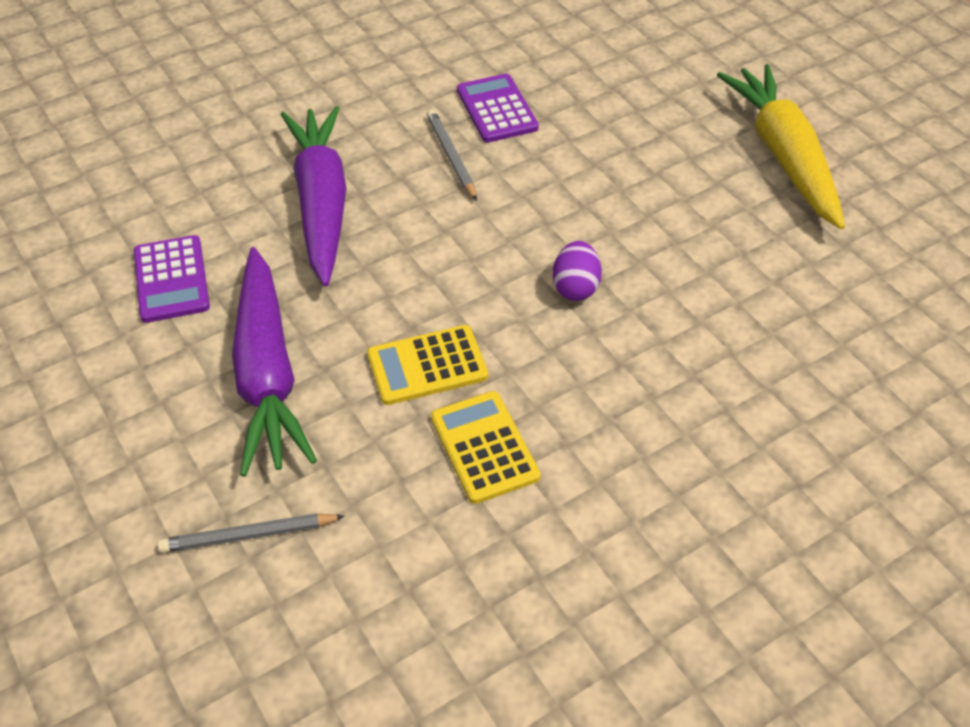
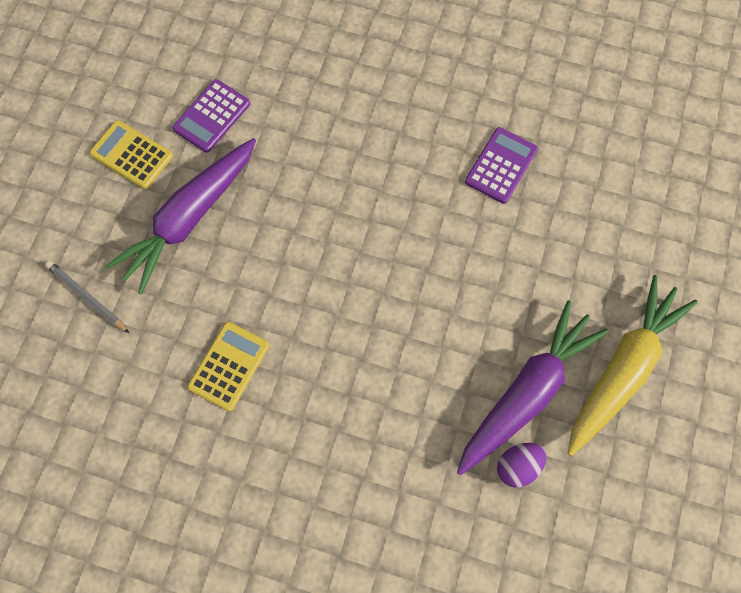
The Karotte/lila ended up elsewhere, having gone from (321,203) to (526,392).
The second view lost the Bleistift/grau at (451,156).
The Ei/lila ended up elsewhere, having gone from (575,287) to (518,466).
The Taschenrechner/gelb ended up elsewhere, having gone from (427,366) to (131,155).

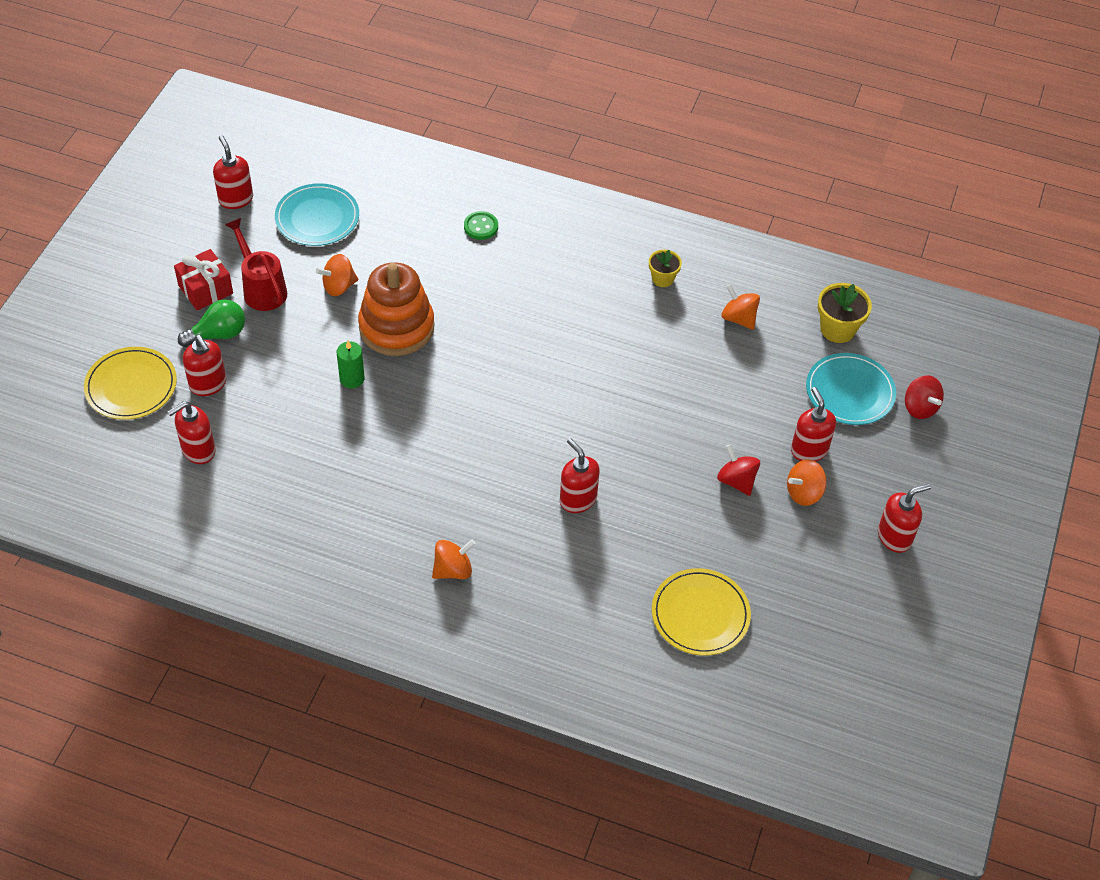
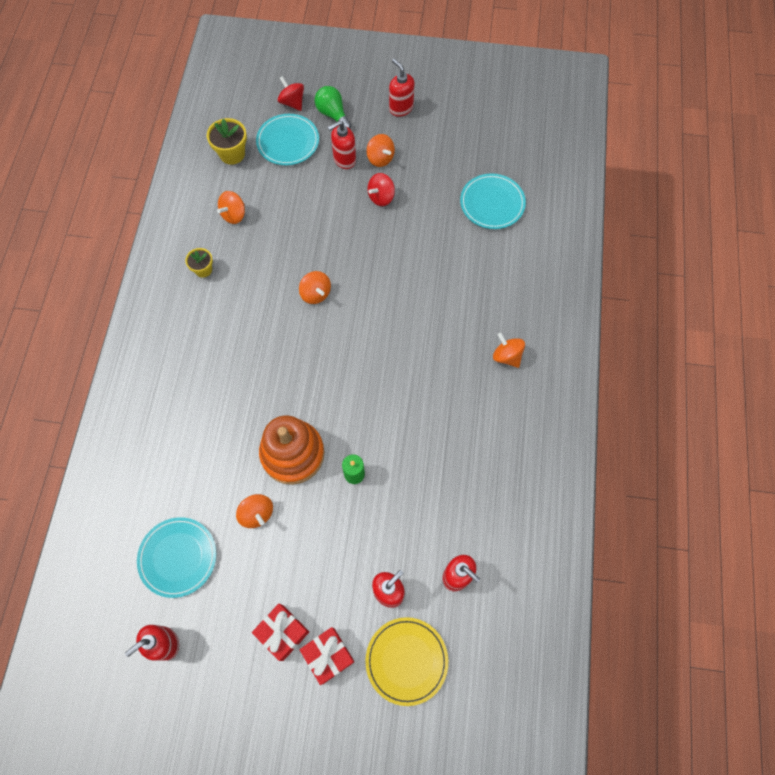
The second view lost the Knopf/grün at (481,227).
The second view lost the Gießkanne/rot at (262,289).
The Glühbirne/grün ended up elsewhere, having gone from (218,334) to (333,114).
The Kreisel/rot at (919,407) ended up facing another way, 90 degrees counterclockwise from before.
The second view lost the Seifenspender/rot at (577,499).
What was the Teller/gelb at (700,614) turned into the Teller/türkis at (492,203).
The second view gained the Kreisel/orange at (316,294).
The second view gained the Geschenk/rot at (328,655).

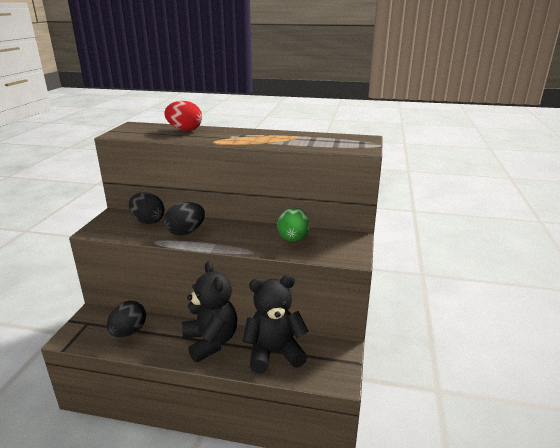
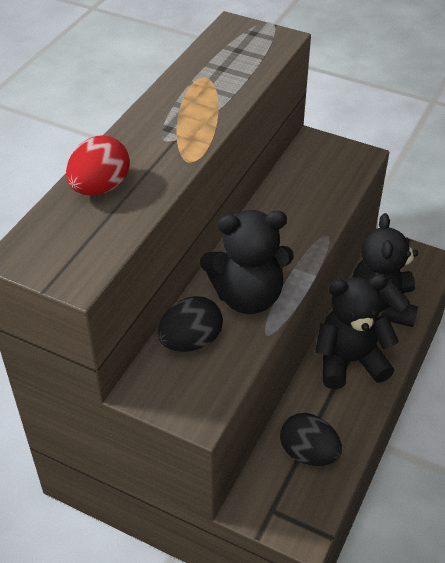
Where the Ei/schwarz stood at (186,232), the Teddybär/schwarz came to stand at (247,297).
The second view lost the Ei/grün at (293,239).

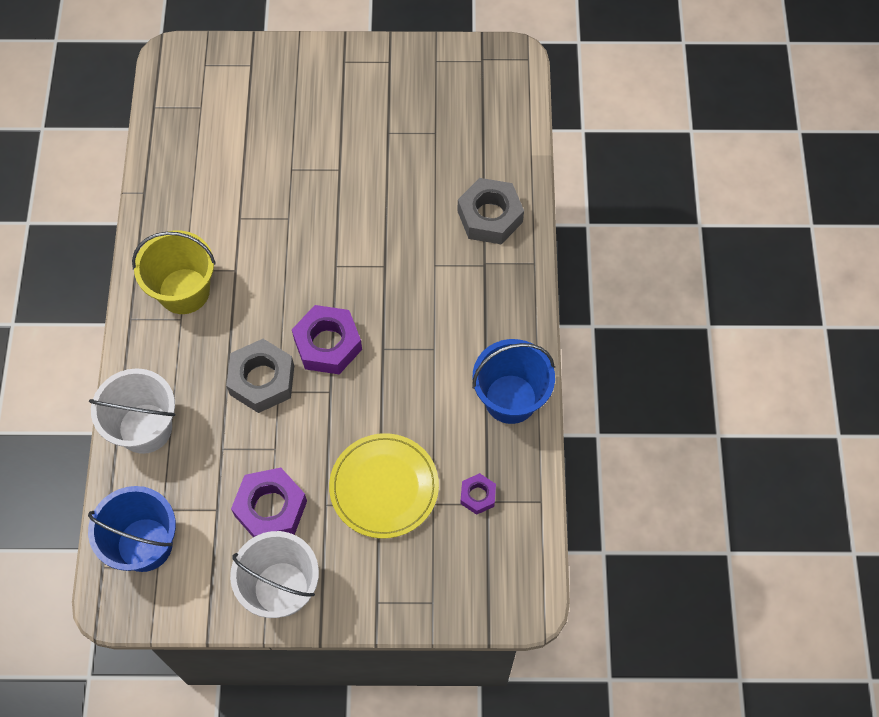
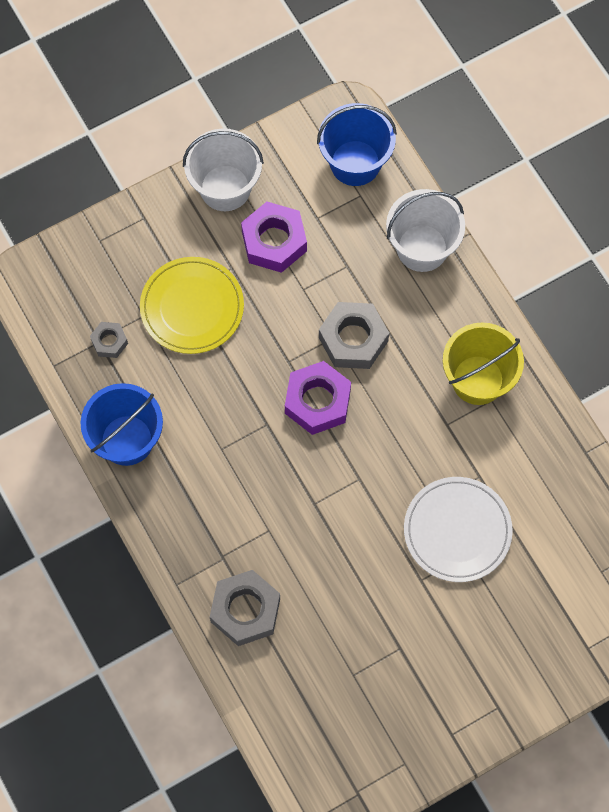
What was the Sechskantmutter/lila at (478,496) turned into the Sechskantmutter/grau at (109,342).
The second view gained the Teller/weiß at (457,530).

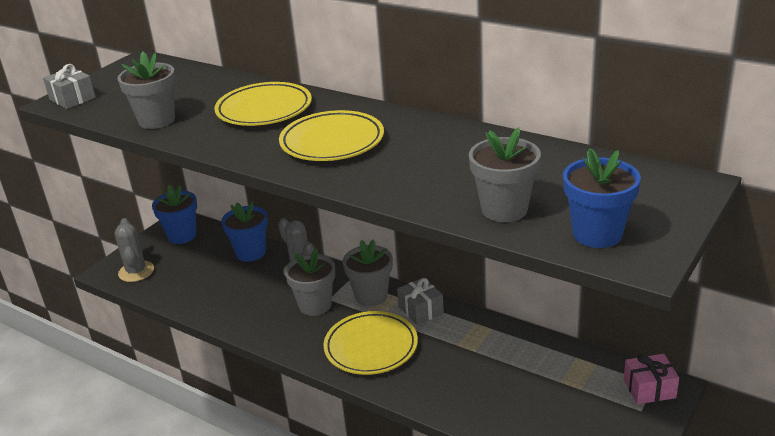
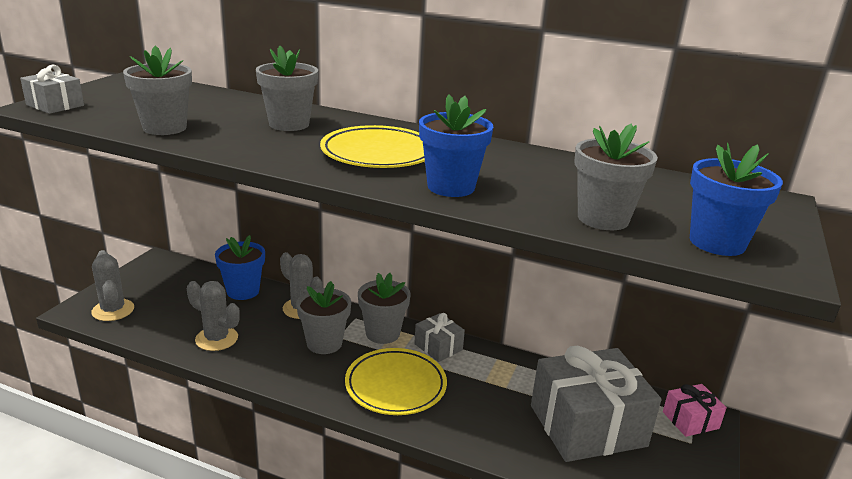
Where the Teller/gelb stood at (264,110), the Blumentopf/grau came to stand at (289,124).
The Blumentopf/blau ended up elsewhere, having gone from (182,235) to (451,187).
The second view gained the Kaktus/grau at (216,339).
The second view gained the Geschenk/grau at (587,425).

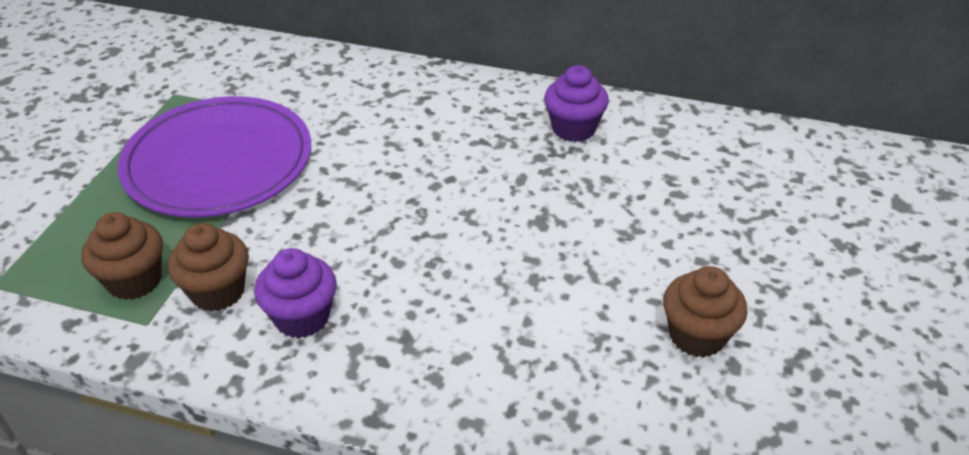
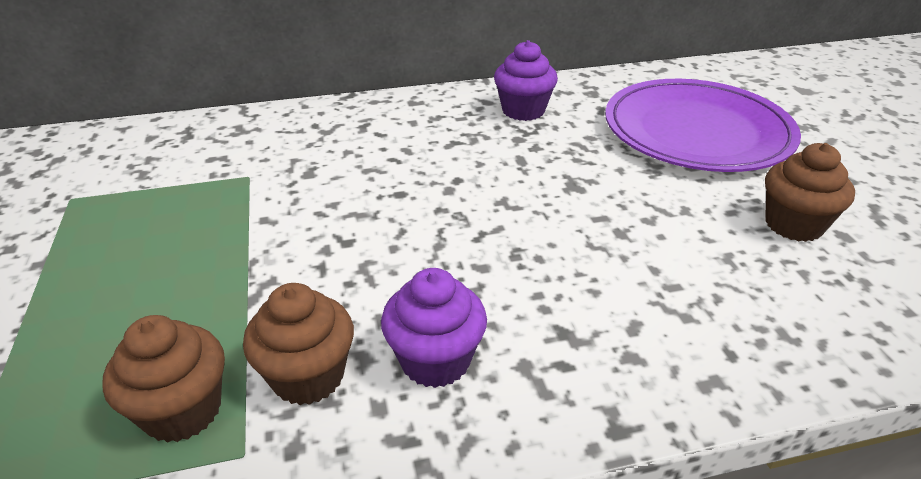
The Teller/lila ended up elsewhere, having gone from (218,162) to (697,131).

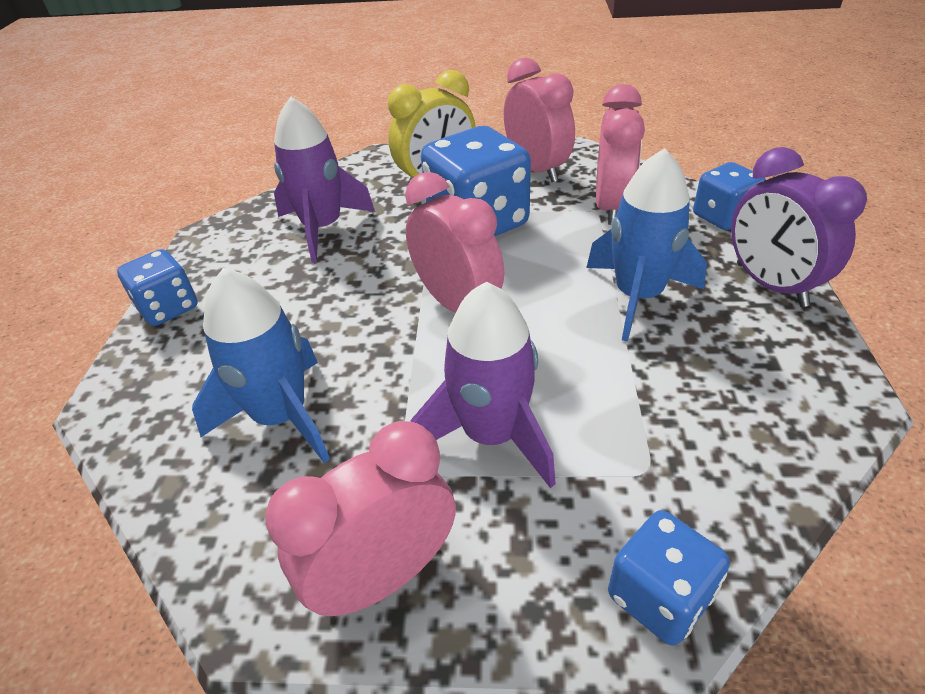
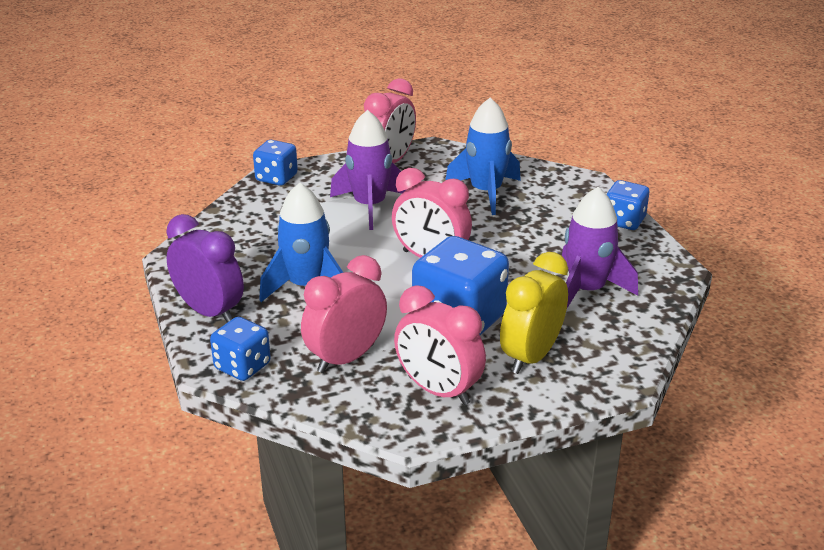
The Wecker/rosa at (611,207) ended up facing another way, 60 degrees clockwise from before.

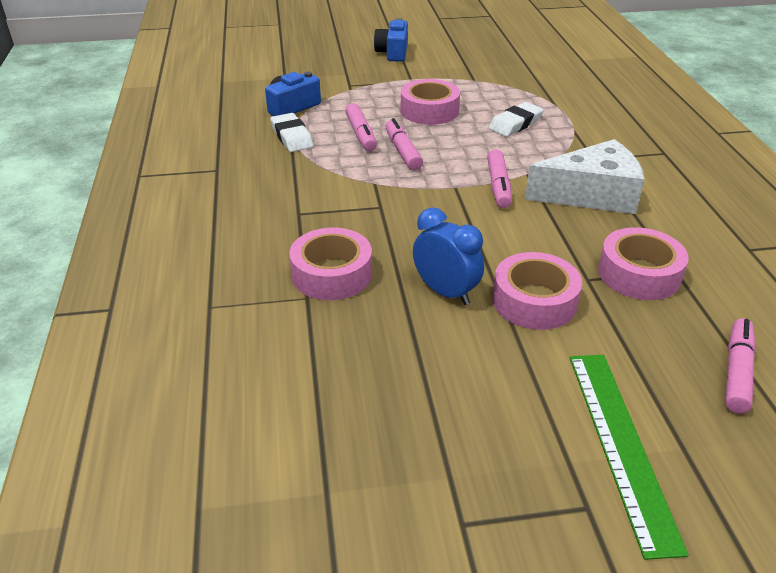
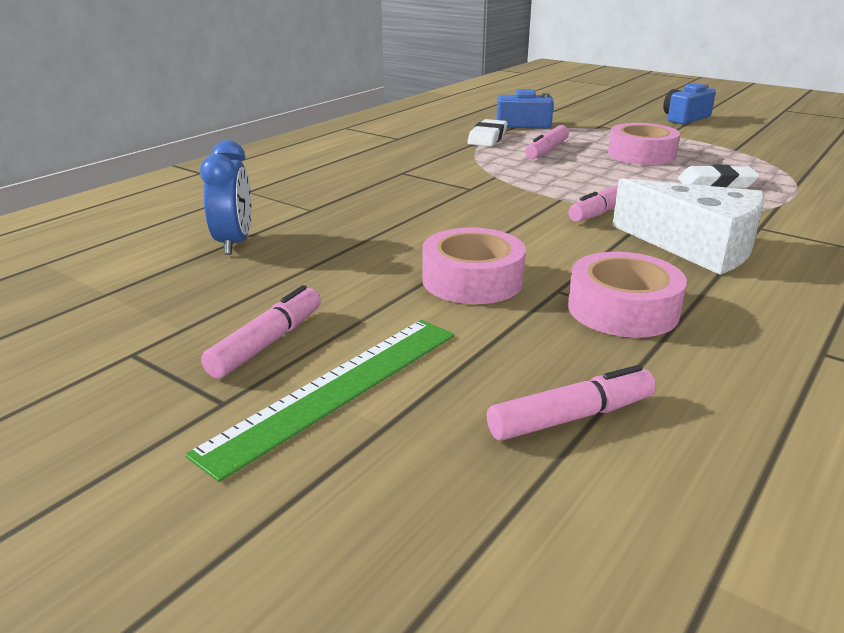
The Filzstift/rosa ended up elsewhere, having gone from (403,151) to (267,343).
The Wecker/blau ended up elsewhere, having gone from (445,292) to (234,243).
The second view lost the Klebeband/rosa at (332,274).

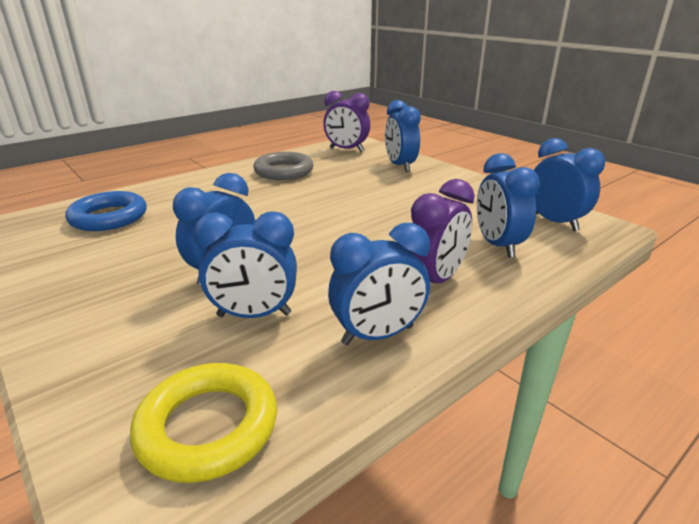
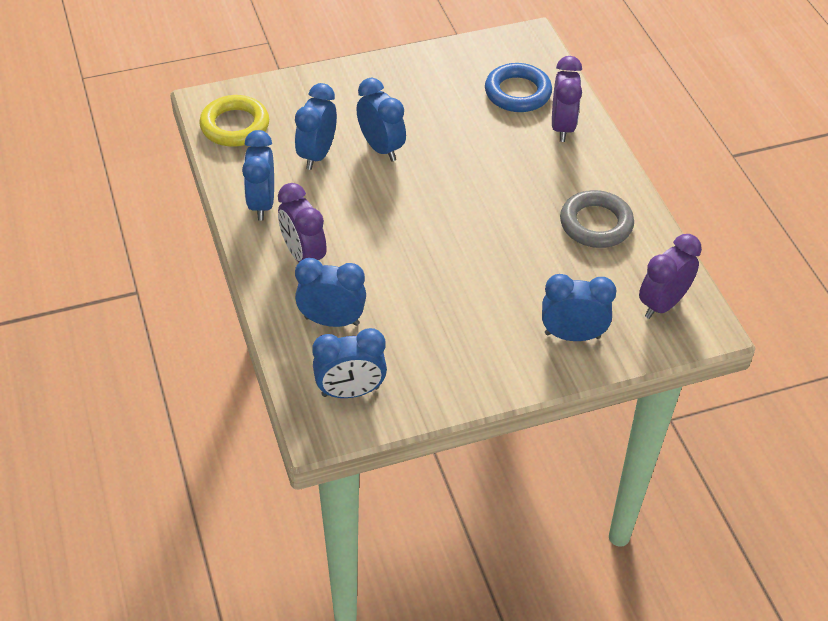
The second view gained the Wecker/lila at (562,127).

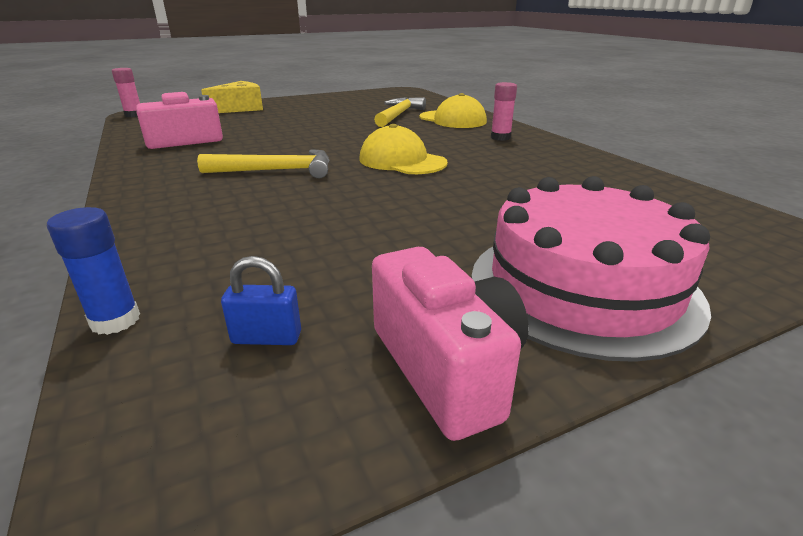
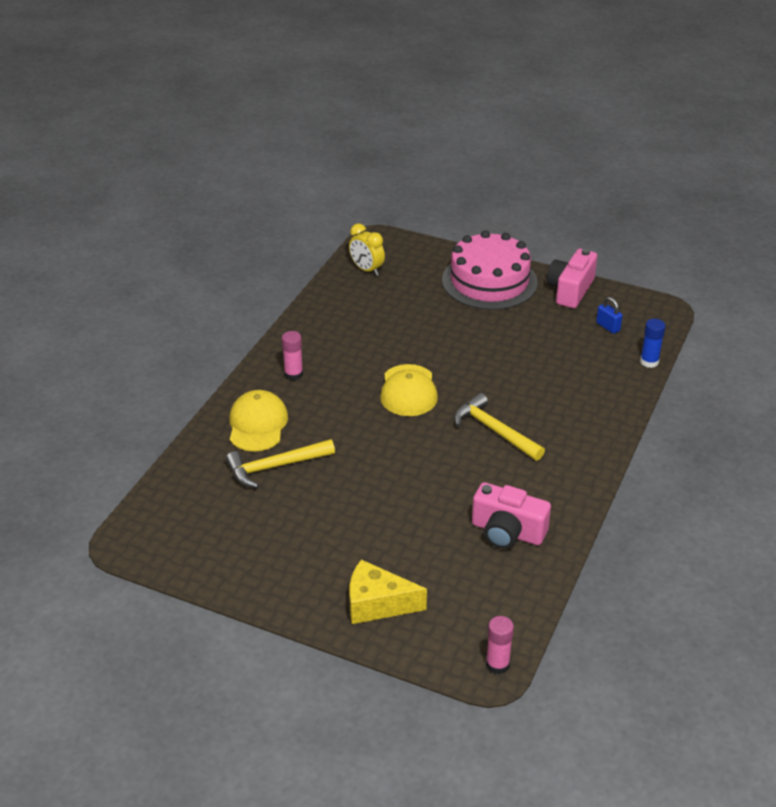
The second view gained the Wecker/gelb at (366,269).

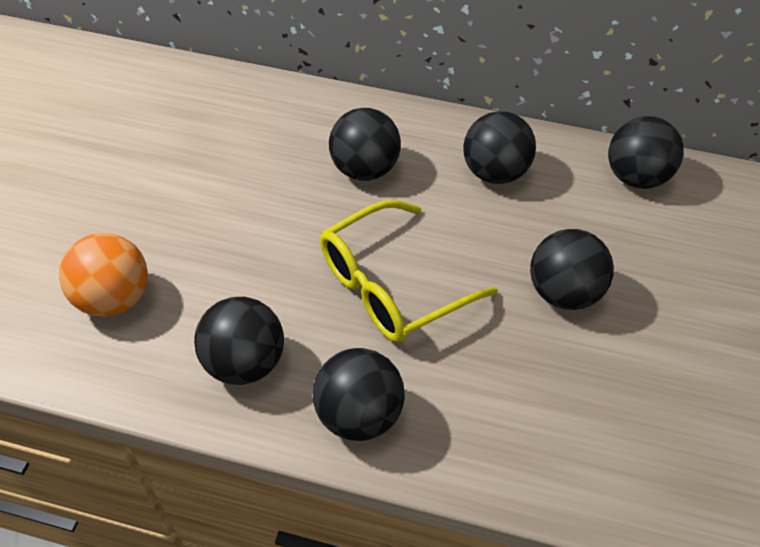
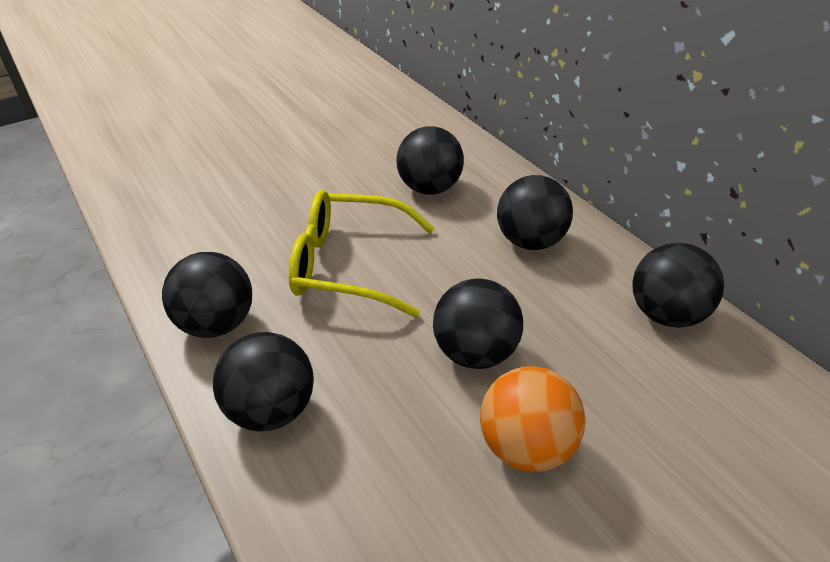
The Ball/orange ended up elsewhere, having gone from (114,298) to (525,446).
The Ball/schwarz ended up elsewhere, having gone from (244,362) to (271,409).

